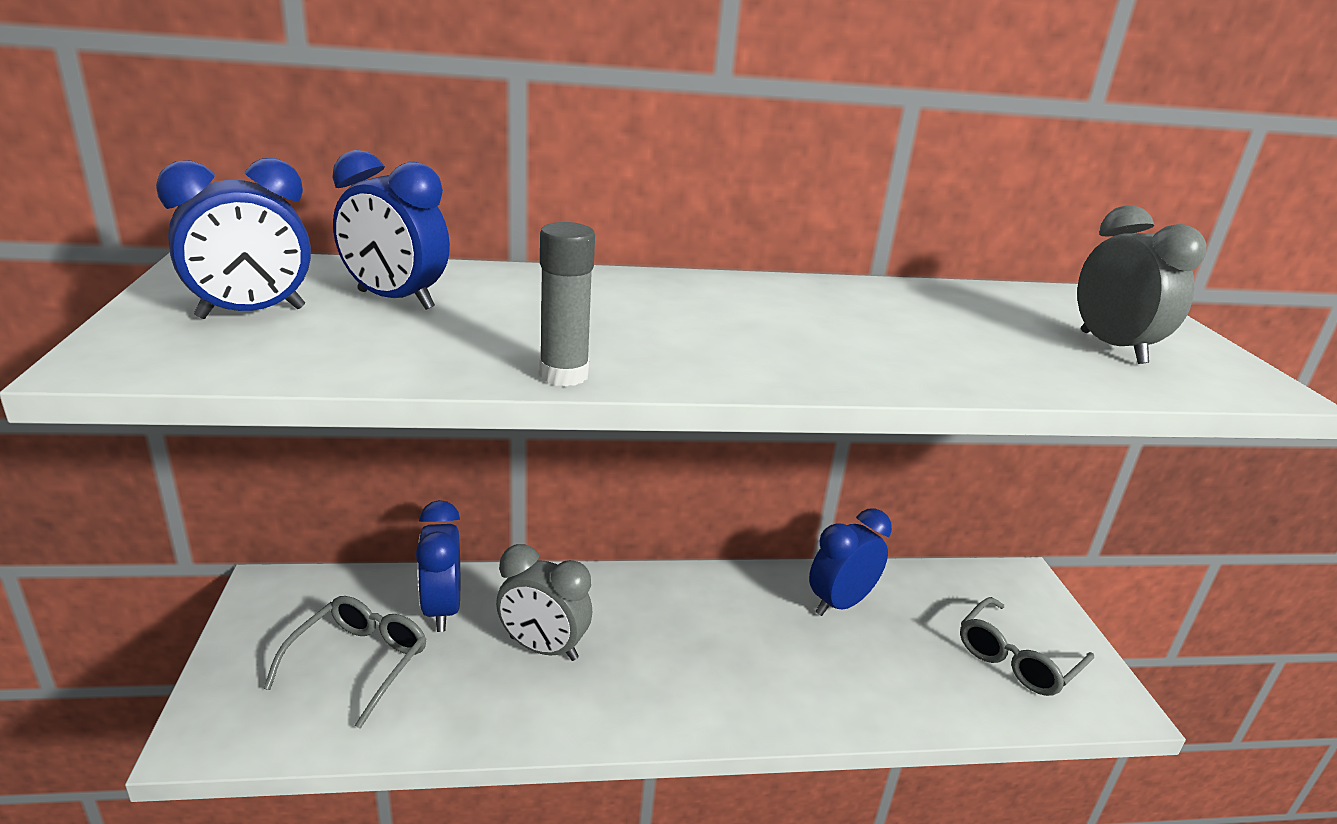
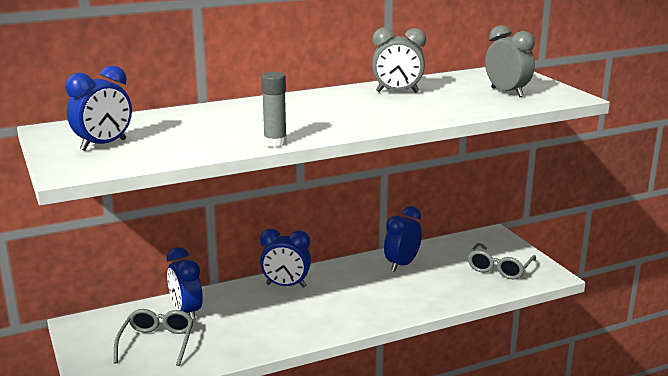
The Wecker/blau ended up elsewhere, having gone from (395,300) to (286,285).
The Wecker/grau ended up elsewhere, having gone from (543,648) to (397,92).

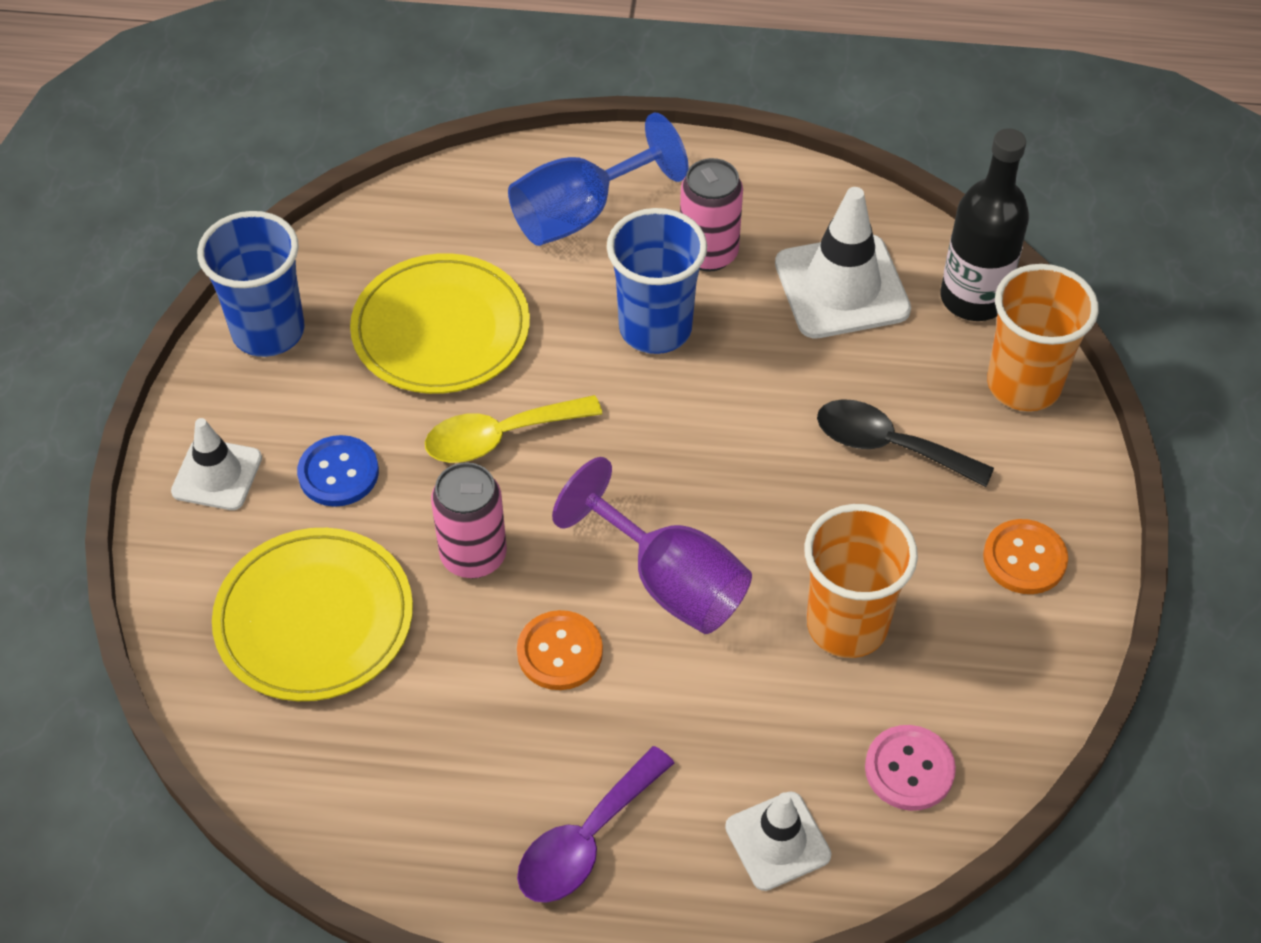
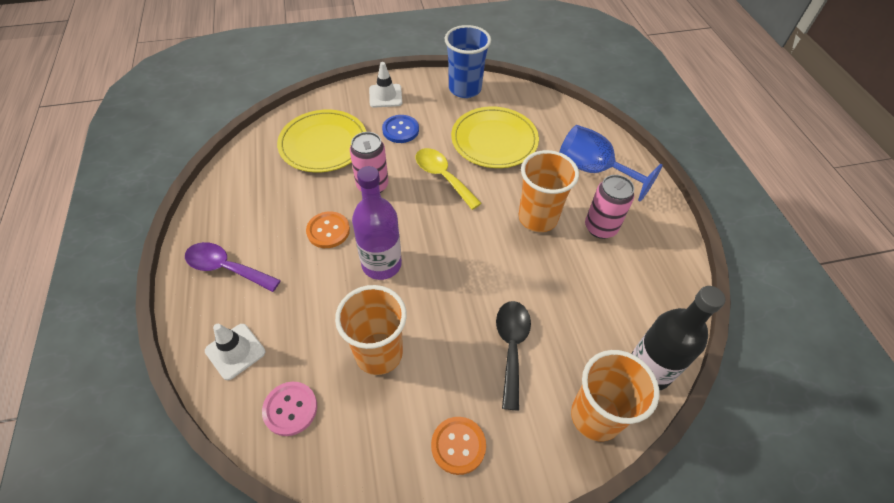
The second view lost the Leitkegel/weiß at (842,287).
What was the Becher/blau at (655,328) turned into the Becher/orange at (537,218).
Where the Kelch/lila stood at (670,582), the Flasche/lila came to stand at (381,264).

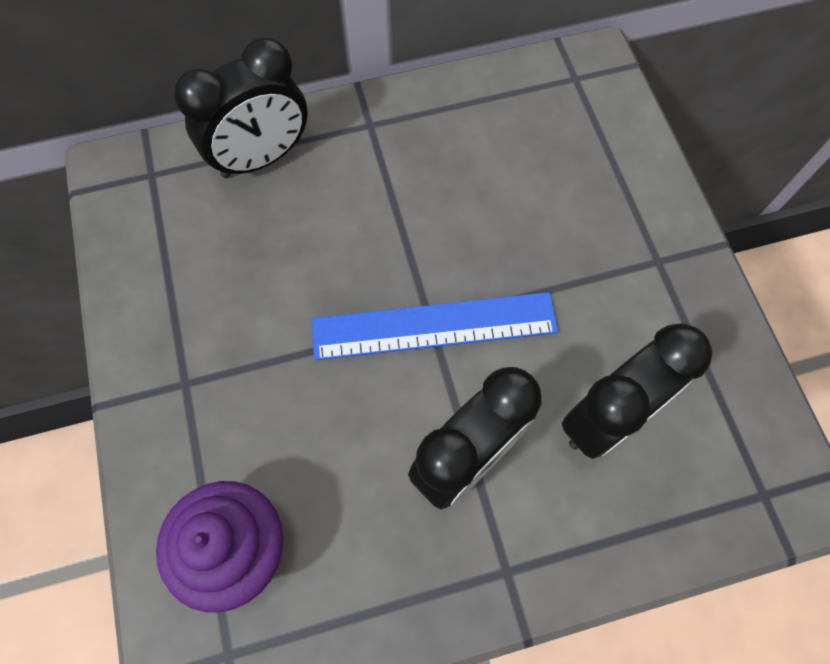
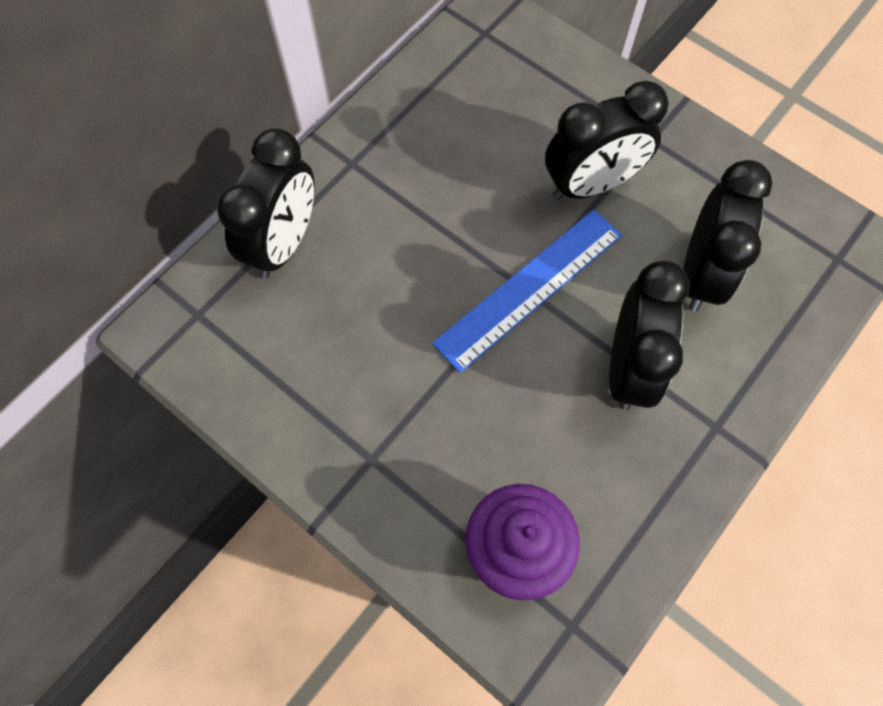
The second view gained the Wecker/schwarz at (591,185).

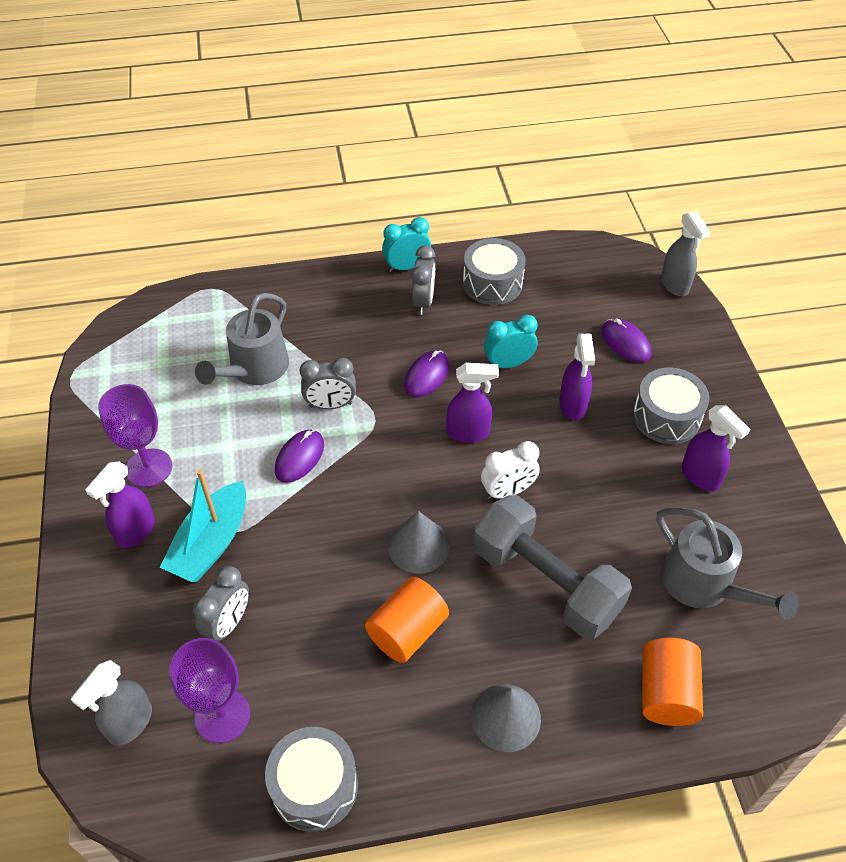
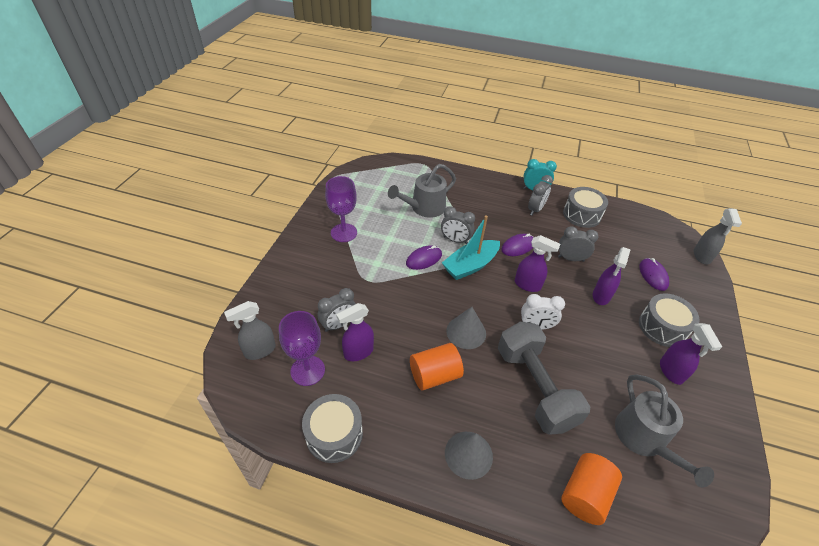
What was the Wecker/türkis at (508,364) turned into the Wecker/grau at (570,259).
The Sprühflasche/lila ended up elsewhere, having gone from (135,531) to (358,352).
The Boot/türkis ended up elsewhere, having gone from (211,543) to (470,265).

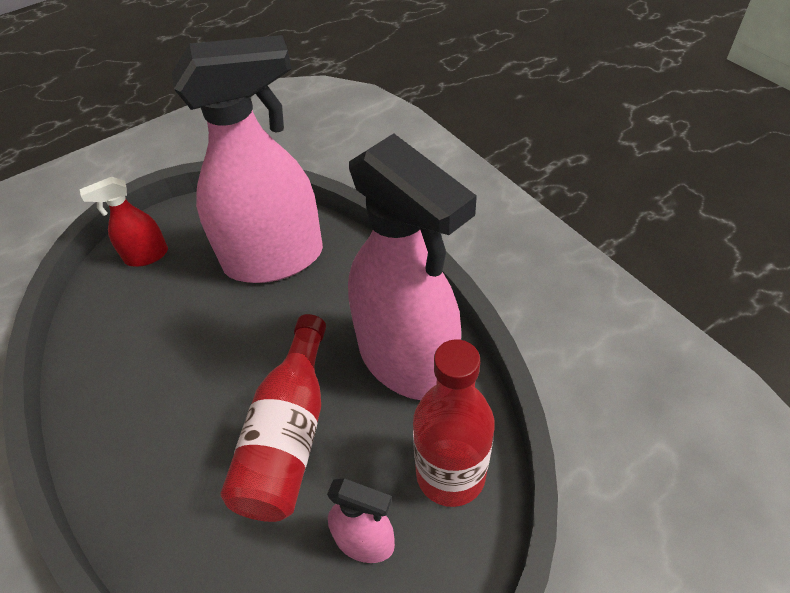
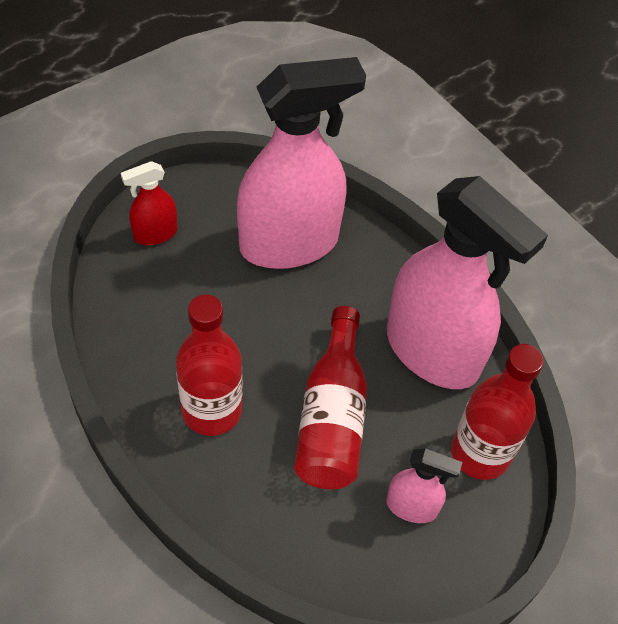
The second view gained the Flasche/rot at (212,411).

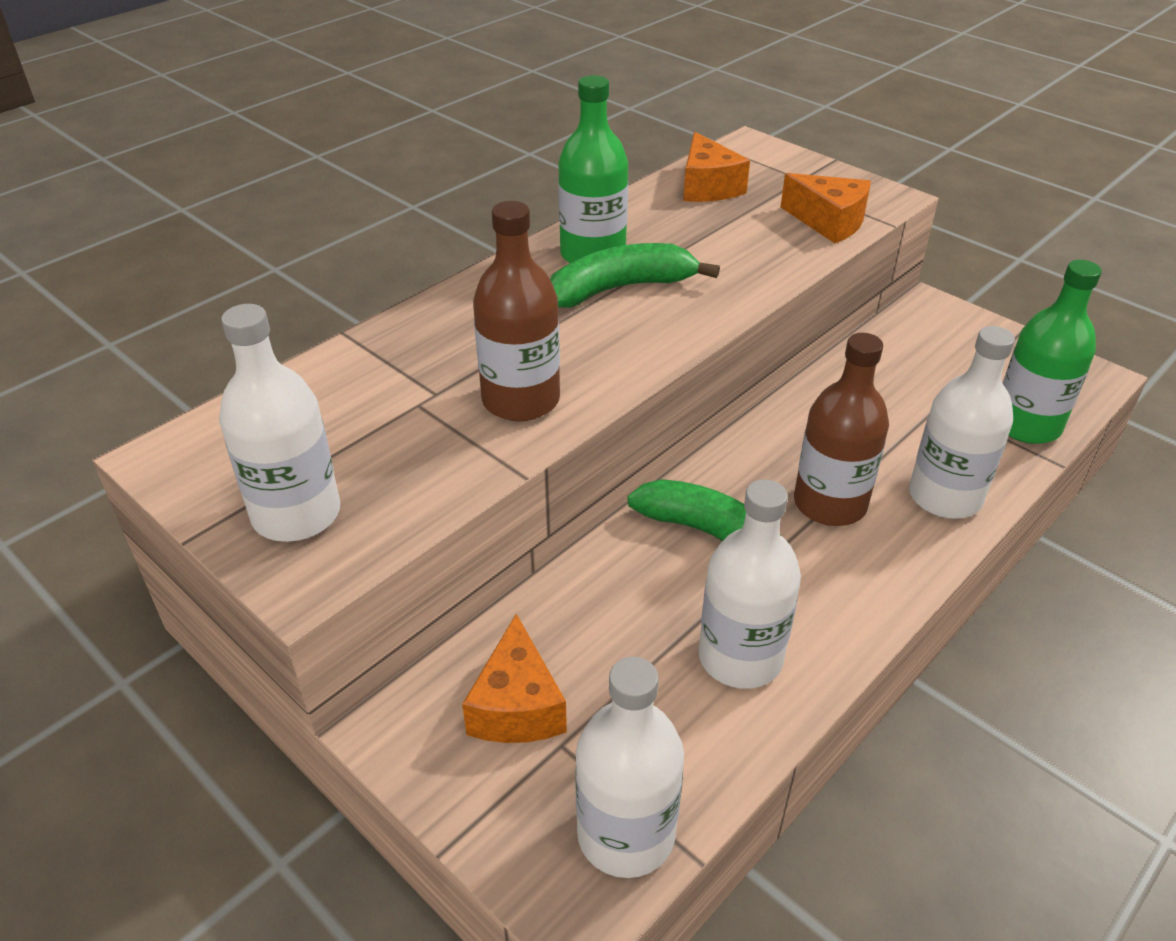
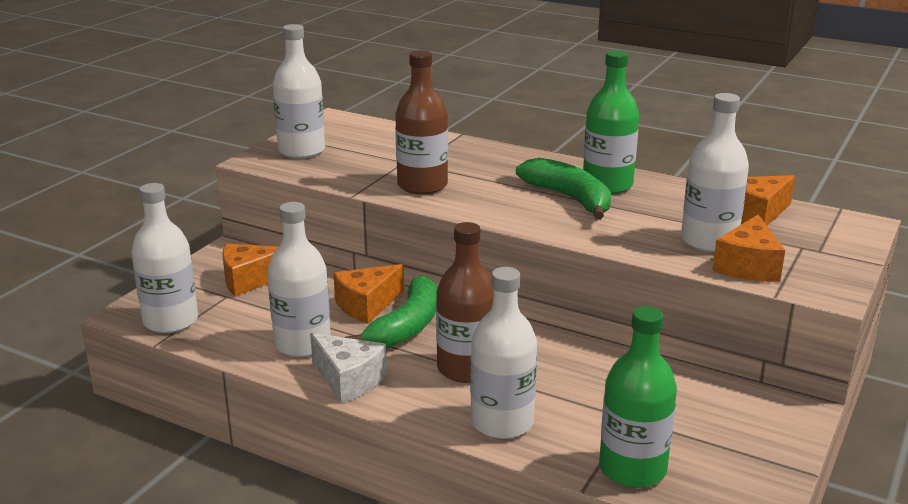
The second view gained the Flasche/weiß at (709,241).
The second view gained the Käse/orange at (367,305).
The second view gained the Käse/weiß at (348,380).

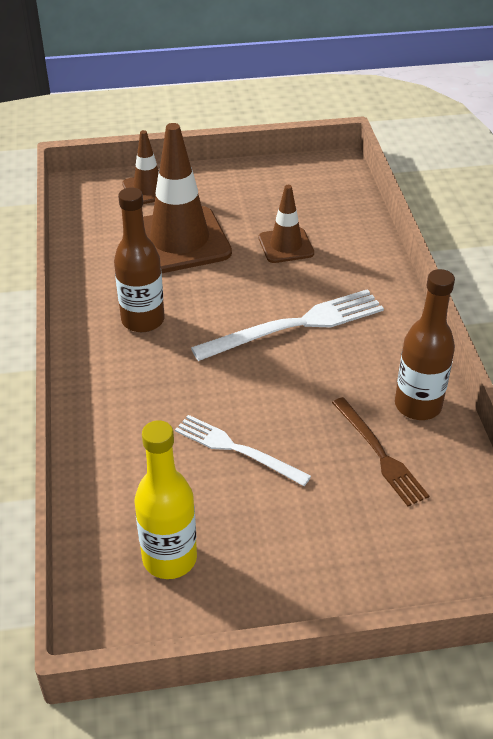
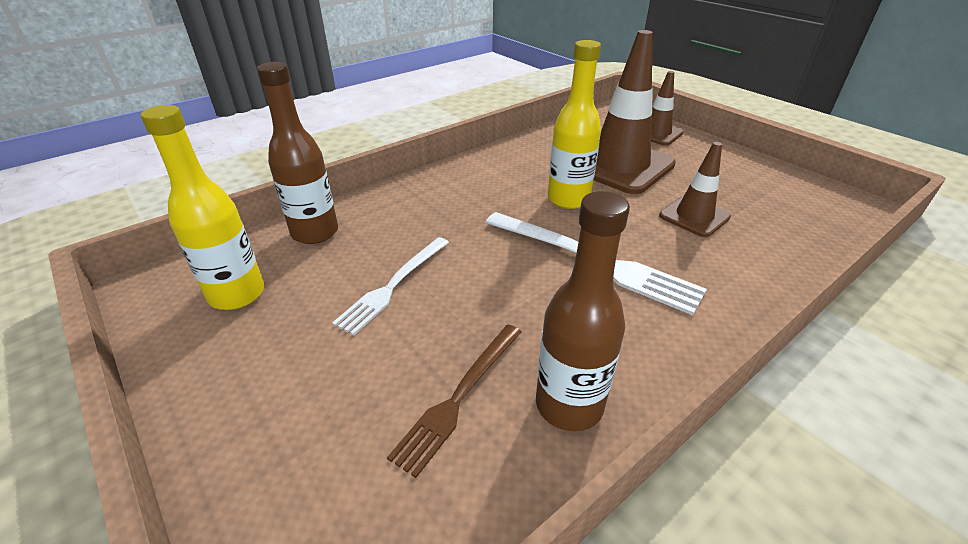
The Flasche/braun ended up elsewhere, having gone from (143,320) to (315,233).
The Gabel/weiß at (237,449) ended up facing another way, 150 degrees counterclockwise from before.
The second view gained the Flasche/gelb at (568,199).

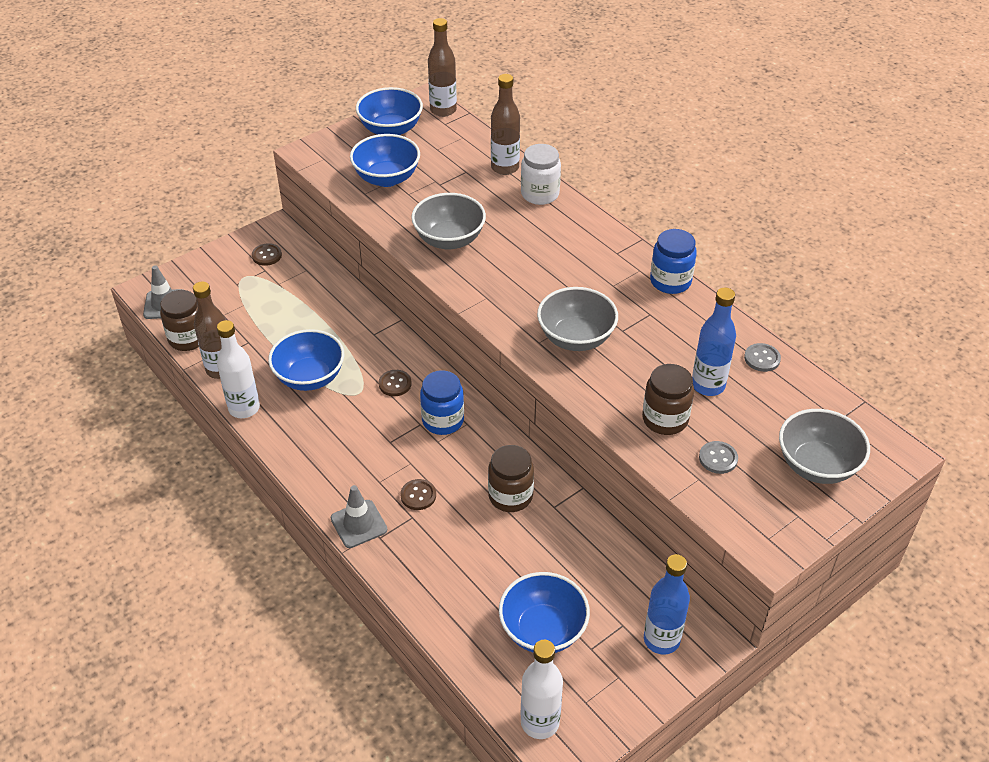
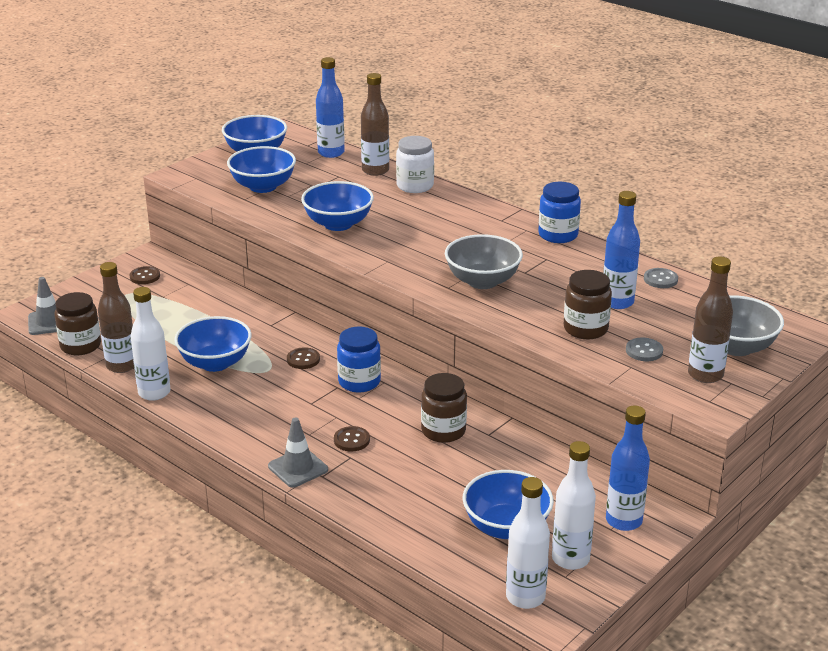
The Flasche/braun ended up elsewhere, having gone from (443,110) to (705,375).
What was the Schüssel/grau at (449,239) turned into the Schüssel/blau at (338,224).
The second view gained the Flasche/blau at (331,153).
The second view gained the Flasche/weiß at (570,559).

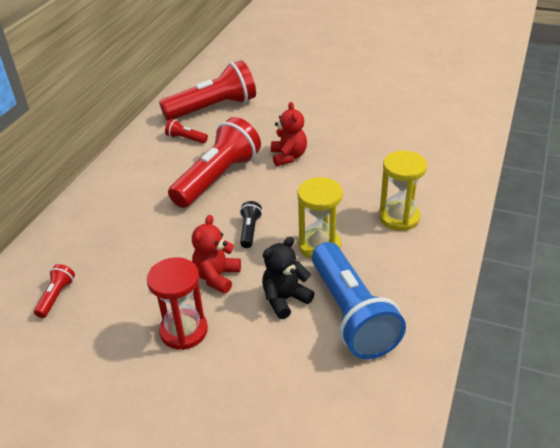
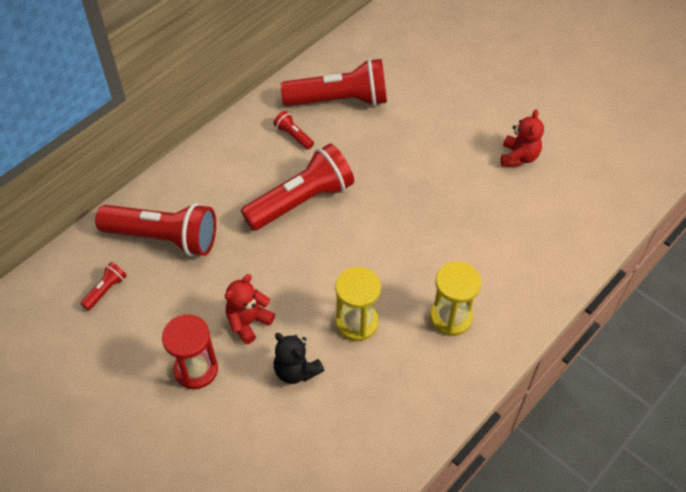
The Teddybär/rot ended up elsewhere, having gone from (288,156) to (518,157).
The second view lost the Taschenlampe/schwarz at (249,230).
The Teddybär/schwarz at (285,299) ended up facing another way, 120 degrees counterclockwise from before.
The second view lost the Taschenlampe/blau at (351,314).
The second view gained the Taschenlampe/rot at (164,238).

